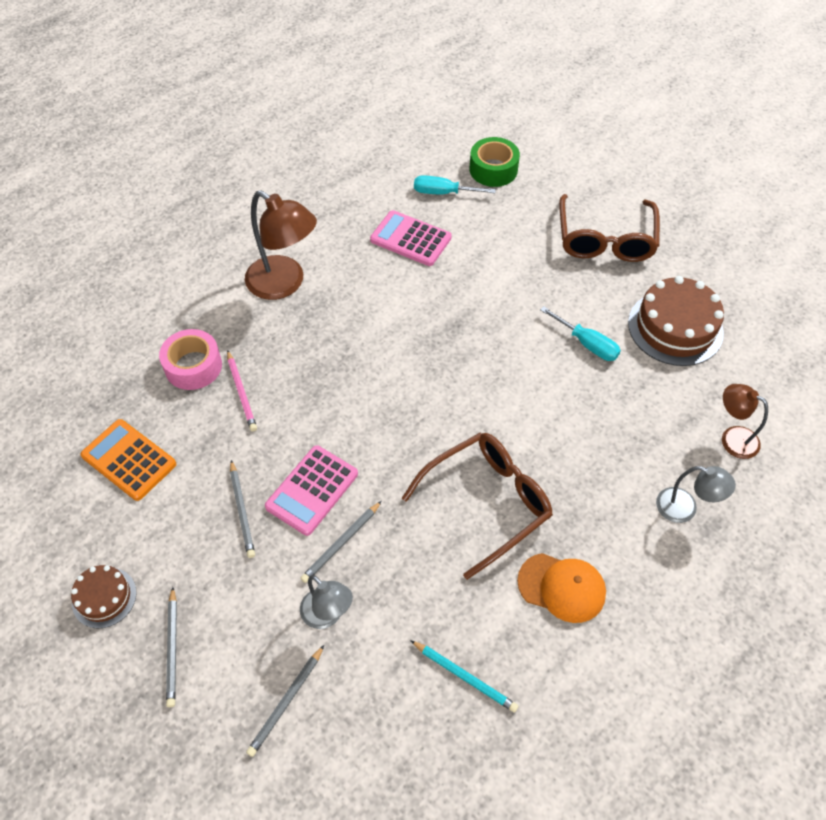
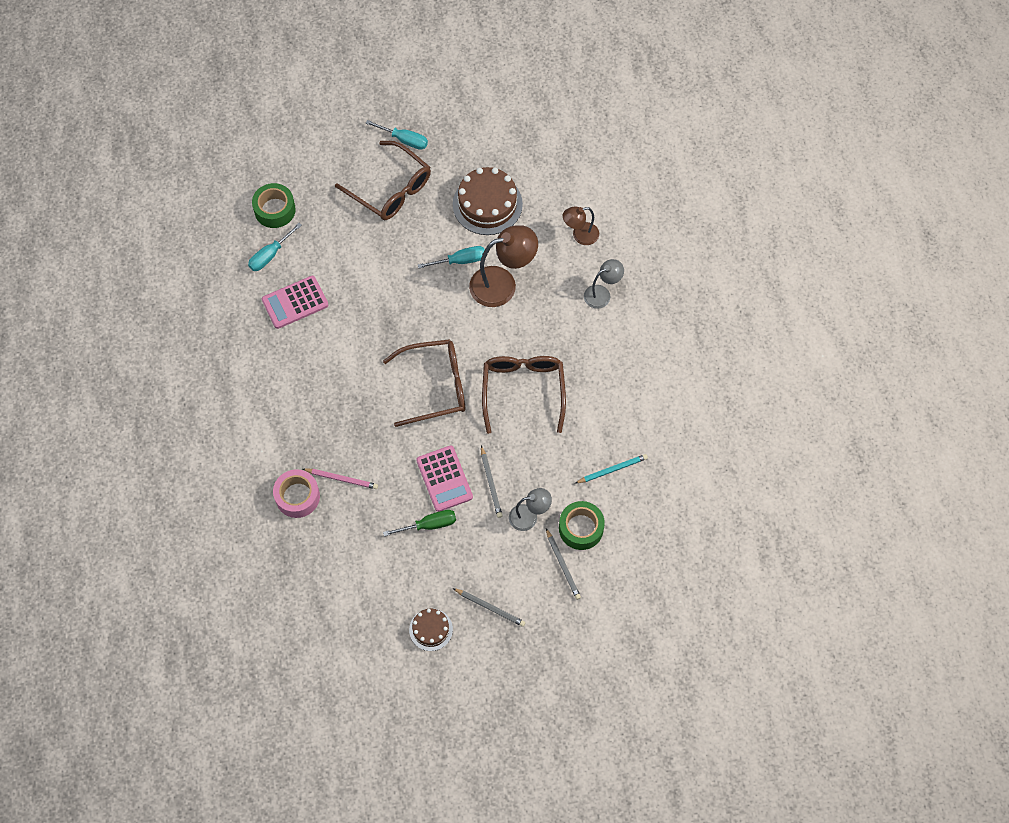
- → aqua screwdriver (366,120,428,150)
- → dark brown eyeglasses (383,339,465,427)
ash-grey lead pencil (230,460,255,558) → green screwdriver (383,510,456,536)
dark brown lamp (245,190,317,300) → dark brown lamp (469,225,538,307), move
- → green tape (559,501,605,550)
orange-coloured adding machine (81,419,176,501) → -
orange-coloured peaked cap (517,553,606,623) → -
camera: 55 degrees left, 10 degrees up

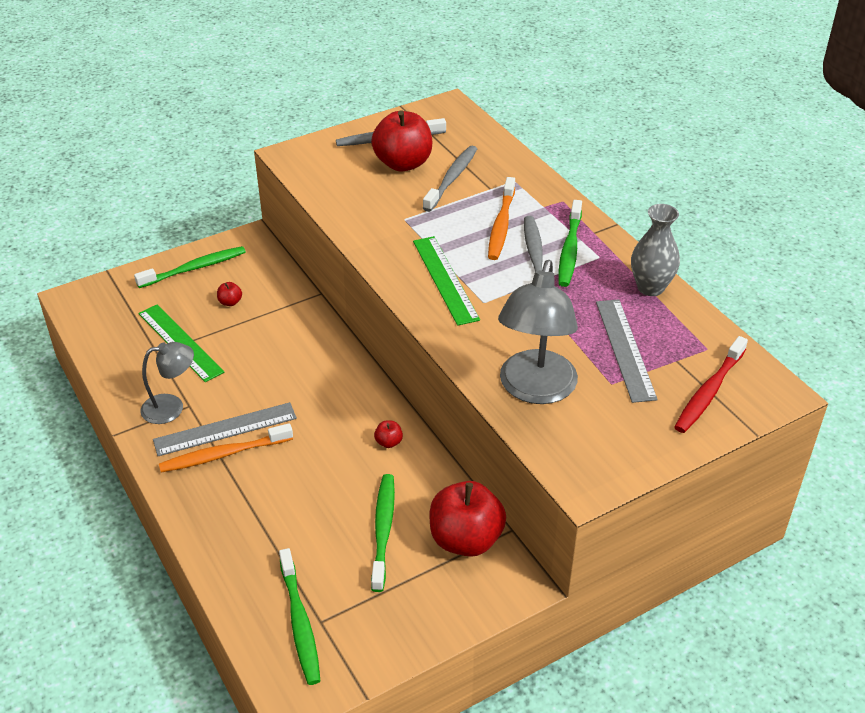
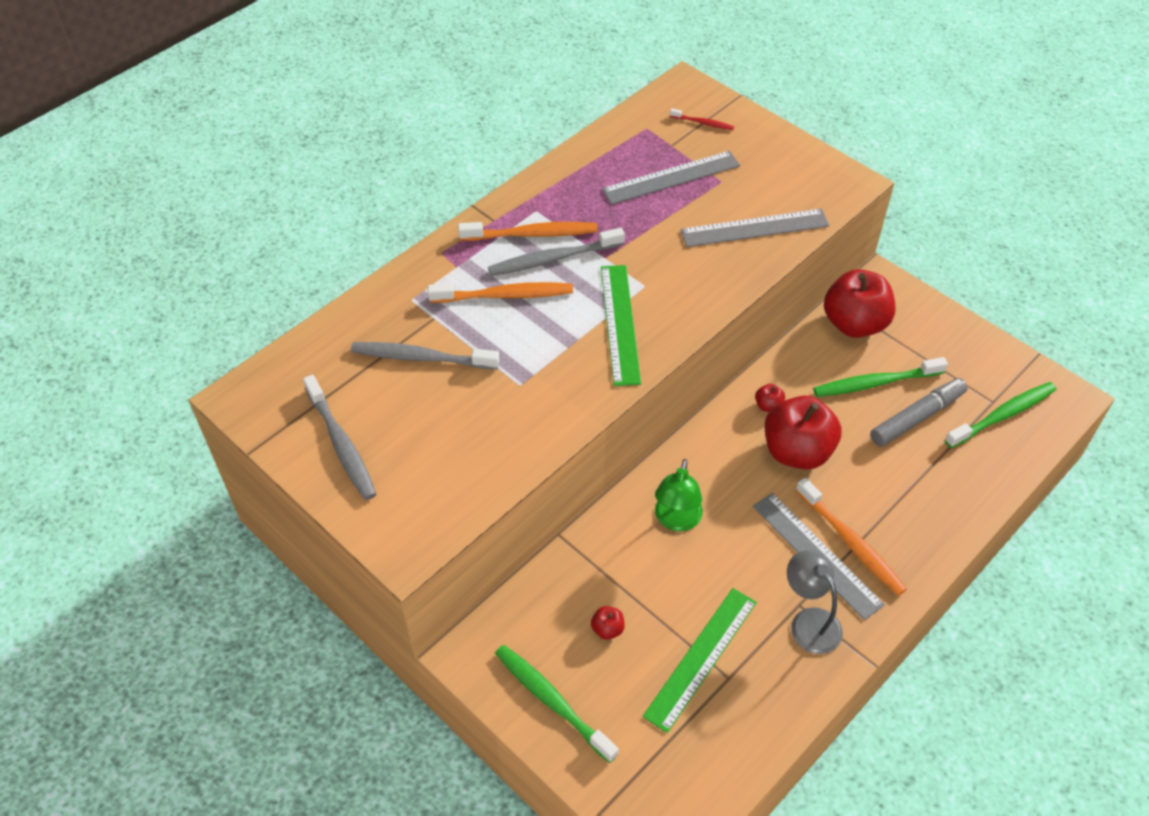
green toothbrush (559,200,582,287) → orange-coloured toothbrush (458,222,597,241)
green measuring stick (413,236,480,326) → green measuring stick (601,265,641,386), 60 degrees counterclockwise
- → green lamp (655,459,703,532)
scarlet toothbrush (675,336,748,433) → scarlet toothbrush (670,108,734,130), x0.52
ash-grey lamp (498,260,578,404) → ash-grey measuring stick (680,209,829,247)
scarlet apple fruit (371,110,432,171) → scarlet apple fruit (765,396,842,470), move
- → ash-grey felt pen (870,378,968,447)
ash-grey flower vase (631,204,680,296) → -
camera: 105 degrees left, 10 degrees up

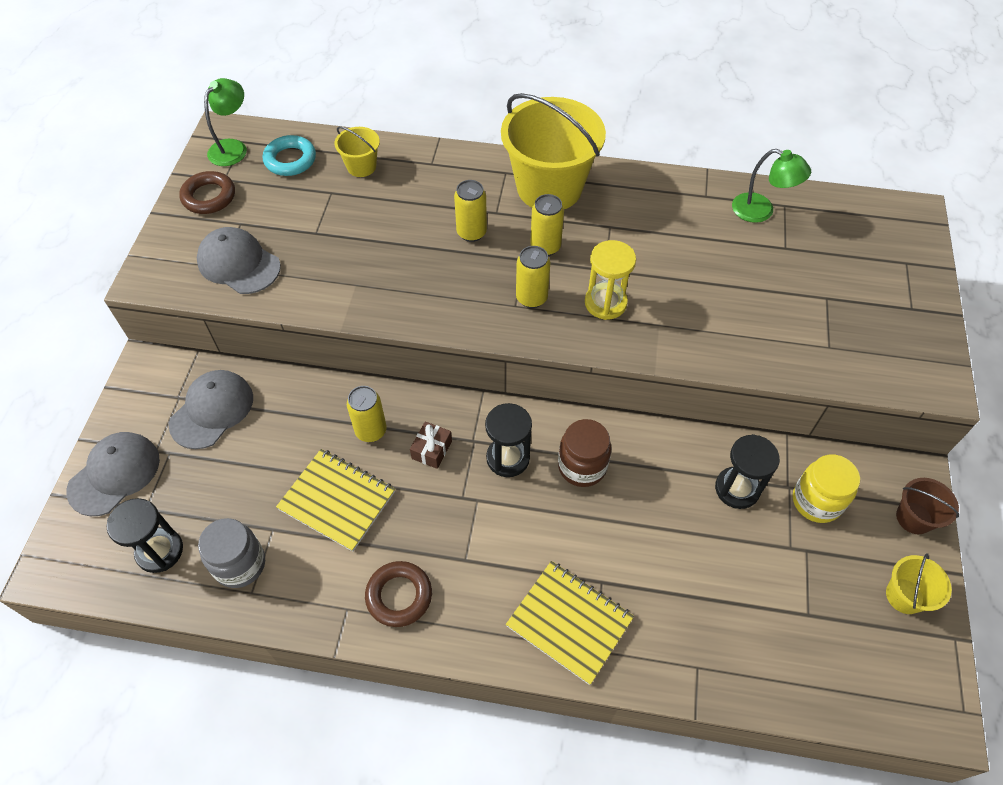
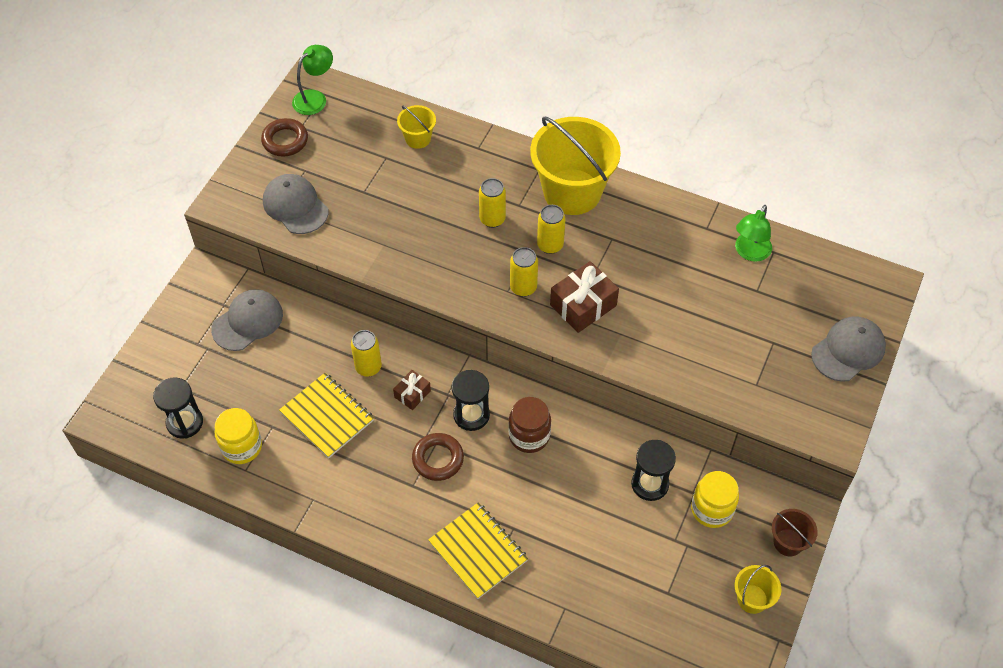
ash-grey jar (198,518,265,588) → golden jar (215,408,262,464)
dark brown hoop (365,561,432,627) → dark brown hoop (412,433,464,481), move
golden sandglass (585,240,636,320) → dark brown gift (550,261,619,333)
green lamp (732,149,811,223) → green lamp (735,205,772,262), 75 degrees clockwise
ash-grey peaked cap (66,432,160,516) → ash-grey peaked cap (811,316,886,382), move
aqua hoop (263,135,316,176) → -
camera: 15 degrees right, 0 degrees up

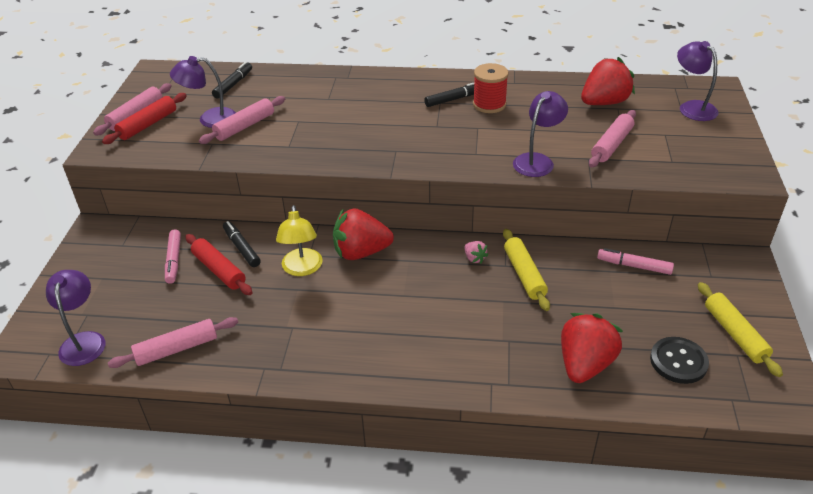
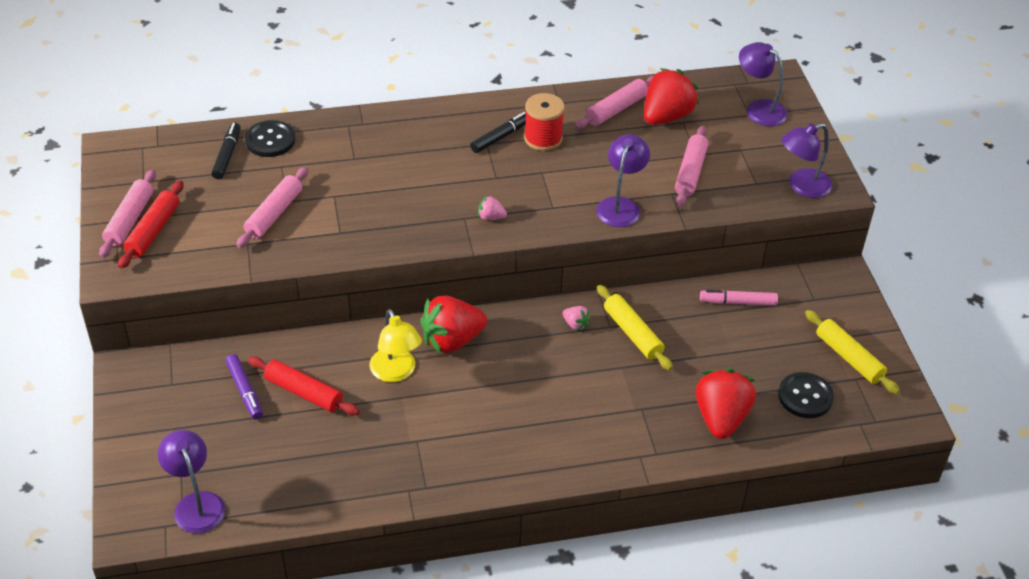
rosy felt pen (165,229,181,284) → violet felt pen (225,354,263,419)
- → black sewing button (245,120,295,157)
- → rosy strawberry (478,195,507,220)
rosy rolling pin (108,317,238,368) → rosy rolling pin (575,76,654,129), move
violet lamp (170,56,236,128) → violet lamp (781,123,832,198), move
black felt pen (223,221,261,267) → -
camera: 20 degrees left, 5 degrees up

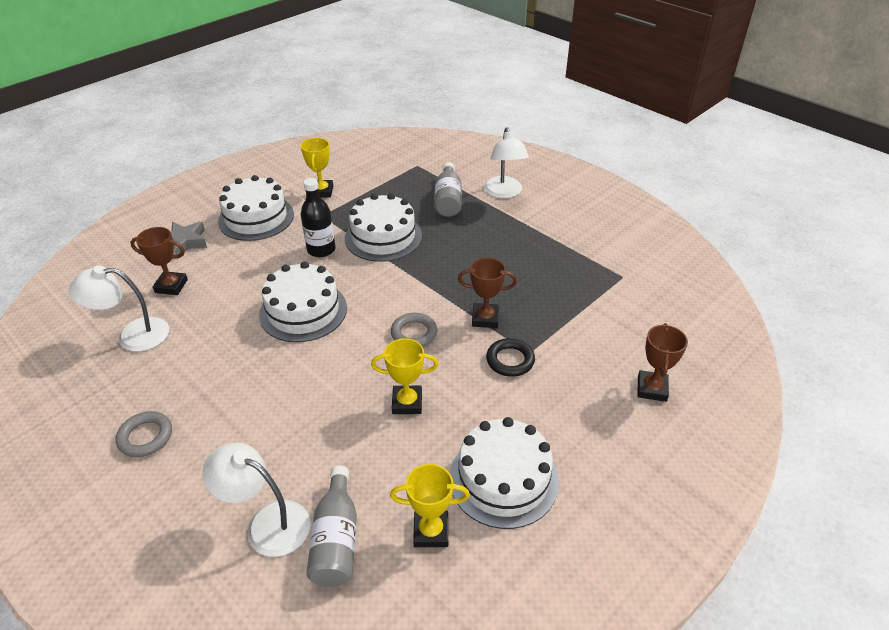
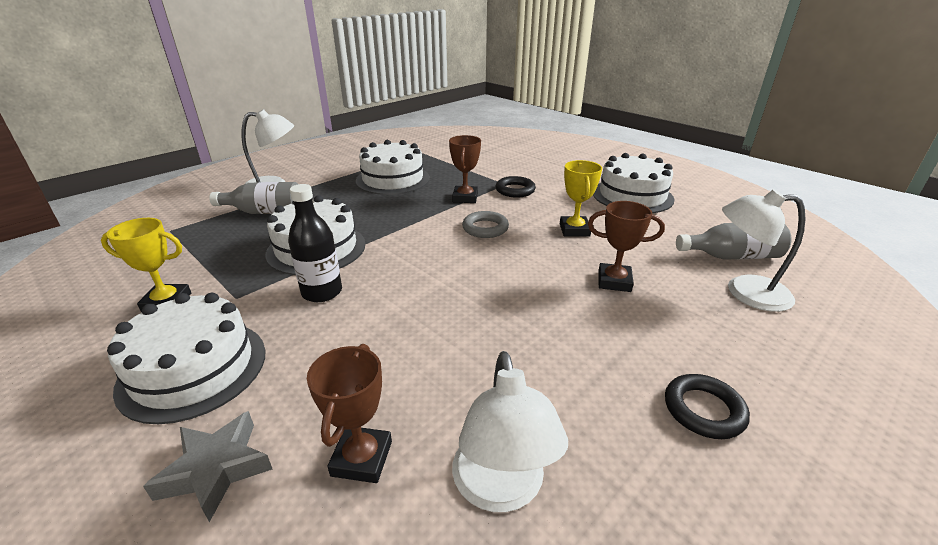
pure white gateau (259,261,347,342) → pure white gateau (356,140,430,195), move
dark brown prize cup (638,323,688,402) → dark brown prize cup (588,201,665,292), move
ash-grey hoop (116,411,172,457) → black hoop (665,374,750,439)
pure white lamp (202,443,311,557) → pure white lamp (722,189,805,312), 75 degrees clockwise
golden prize cup (390,464,470,547) → -
camera: 90 degrees left, 10 degrees down

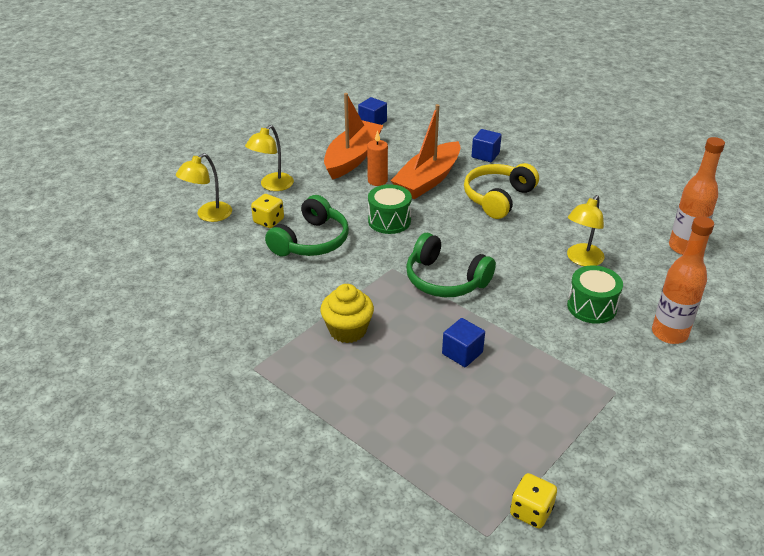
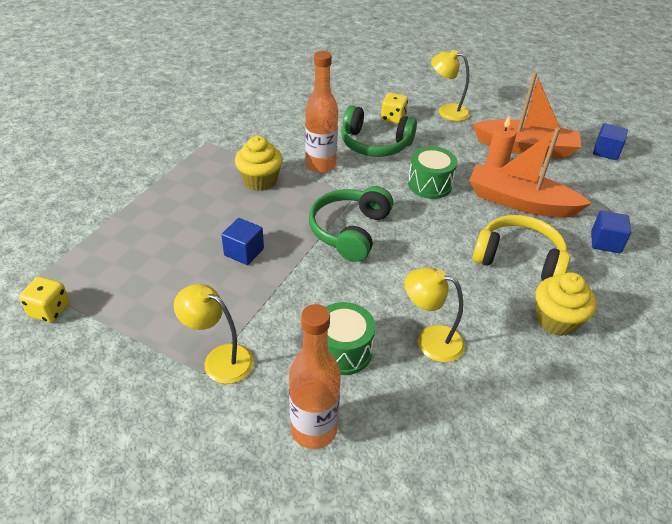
golden lamp (176,153,232,222) → golden lamp (174,284,254,384), move
orange-coloured drink bottle (669,137,725,255) → orange-coloured drink bottle (305,51,338,173), move
- → golden cupcake (536,272,597,336)
camera: 75 degrees right, 5 degrees up

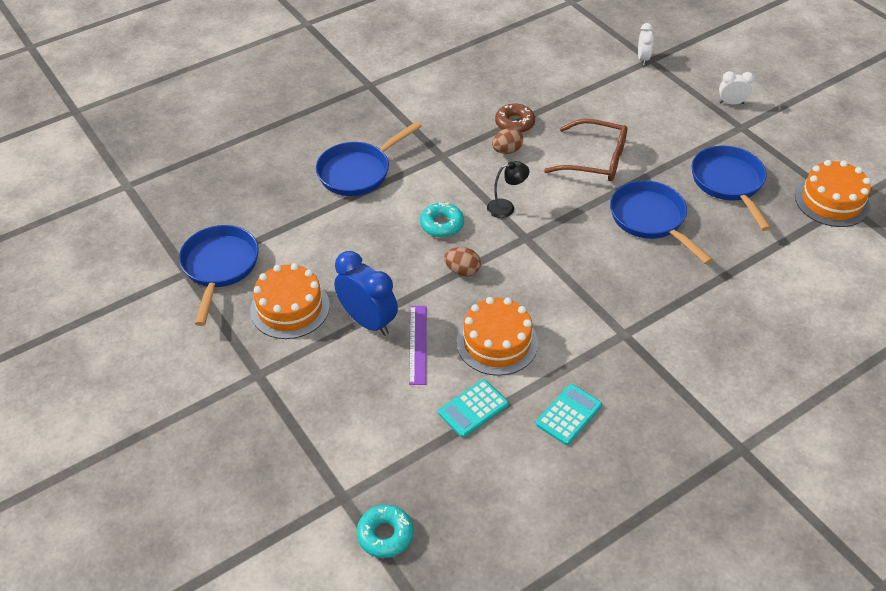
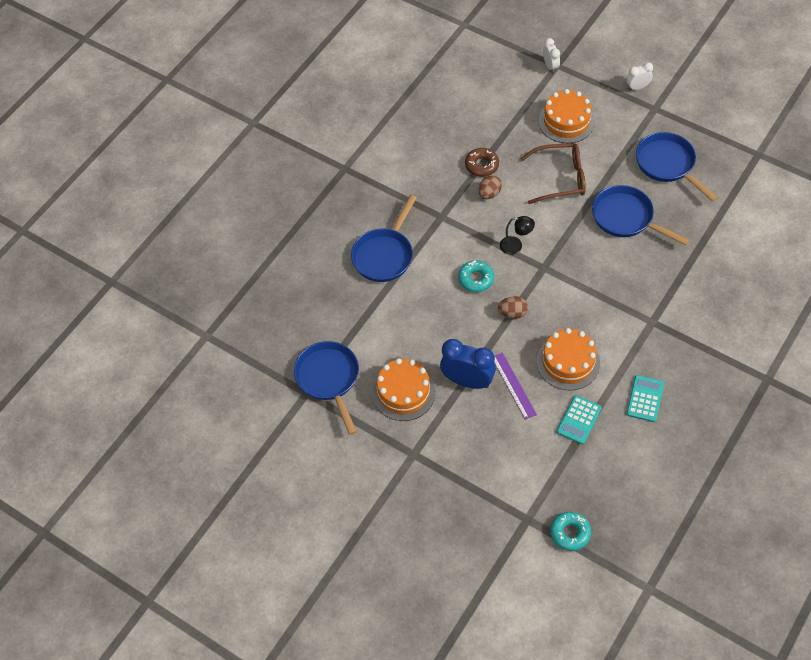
black lamp (487,161,529,218) → black lamp (500,216,535,255), 45 degrees clockwise
orange-coloured gateau (795,160,871,227) → orange-coloured gateau (539,89,595,143), move
camera: 20 degrees left, 10 degrees up

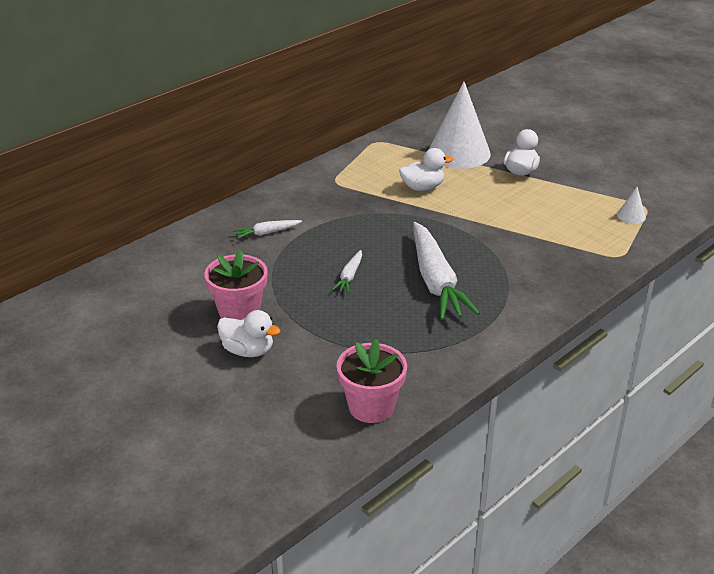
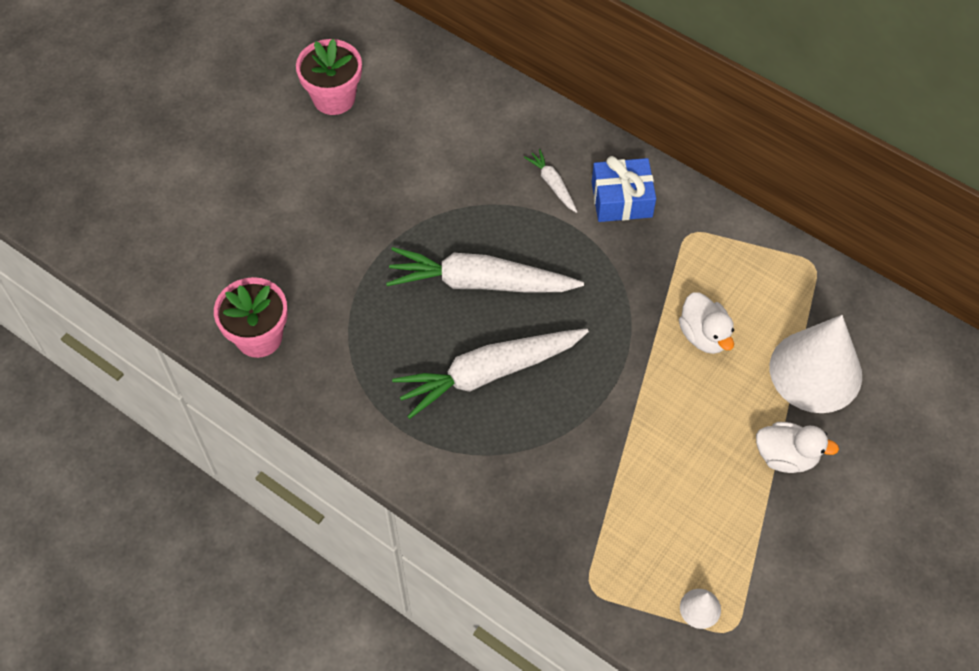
rosy potted plant (204,250,268,320) → rosy potted plant (296,39,362,115), move
pure white root vegetable (332,250,362,293) → pure white root vegetable (386,247,584,293), x2.23
- → royal blue gift (592,156,656,222)
pure white toy duck (217,310,280,357) → -
camera: 80 degrees right, 25 degrees up

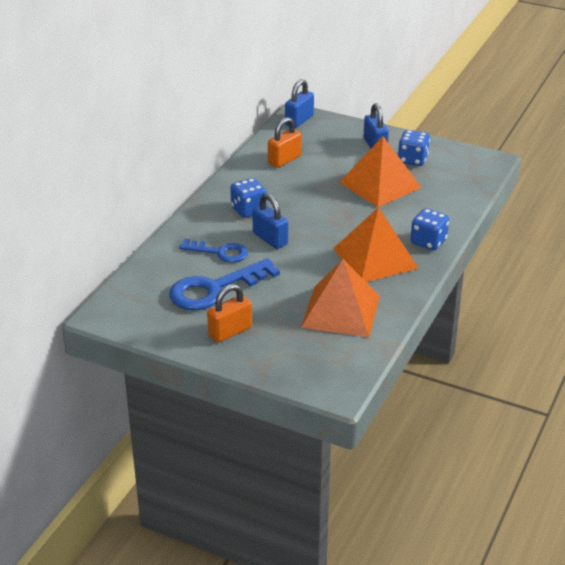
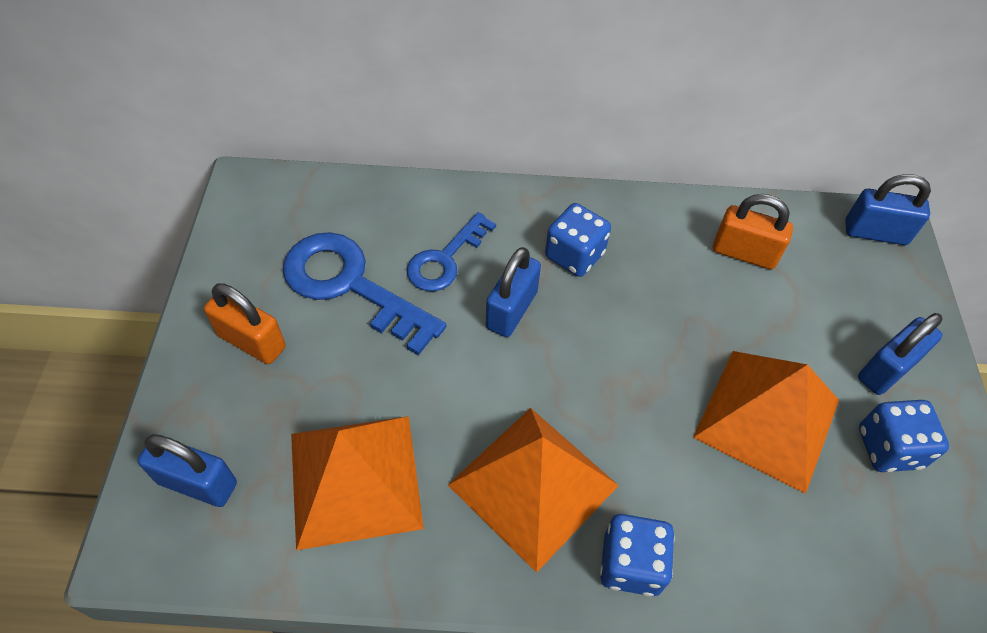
- → royal blue lock (138,434,237,507)
royal blue key (179,239,248,263) → royal blue key (407,212,496,291), 45 degrees clockwise
camera: 65 degrees right, 20 degrees up

